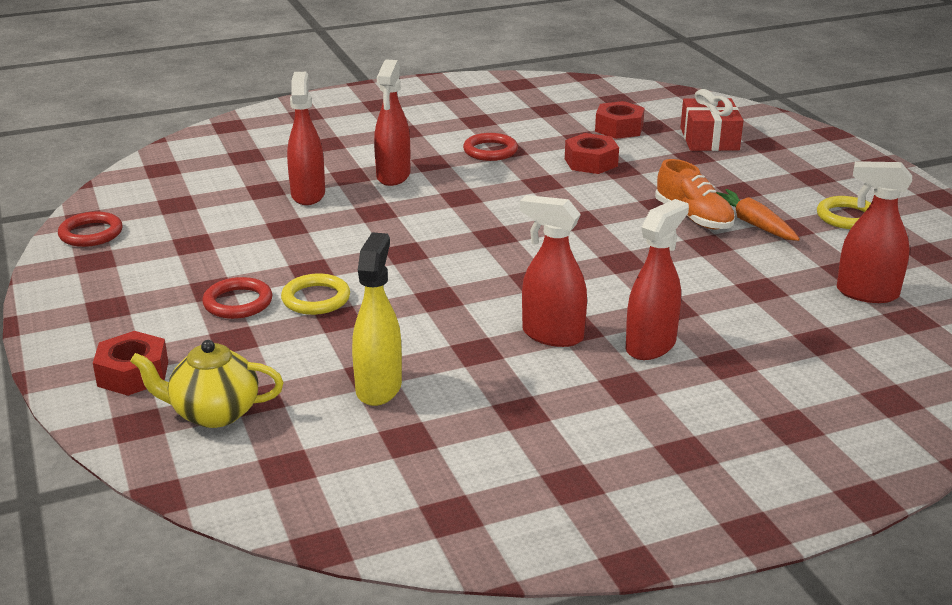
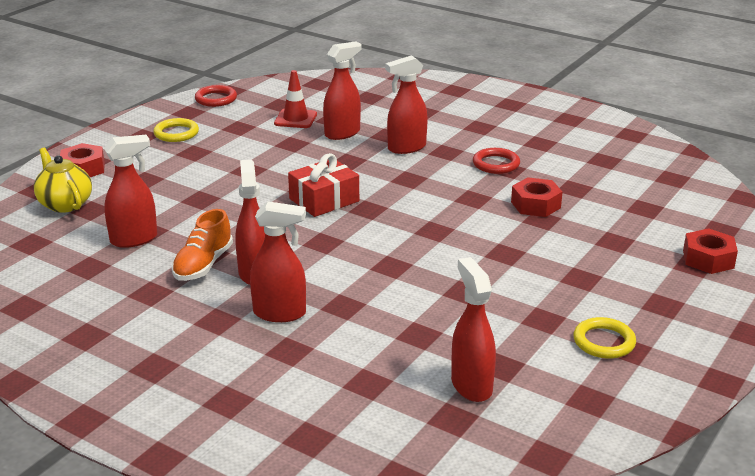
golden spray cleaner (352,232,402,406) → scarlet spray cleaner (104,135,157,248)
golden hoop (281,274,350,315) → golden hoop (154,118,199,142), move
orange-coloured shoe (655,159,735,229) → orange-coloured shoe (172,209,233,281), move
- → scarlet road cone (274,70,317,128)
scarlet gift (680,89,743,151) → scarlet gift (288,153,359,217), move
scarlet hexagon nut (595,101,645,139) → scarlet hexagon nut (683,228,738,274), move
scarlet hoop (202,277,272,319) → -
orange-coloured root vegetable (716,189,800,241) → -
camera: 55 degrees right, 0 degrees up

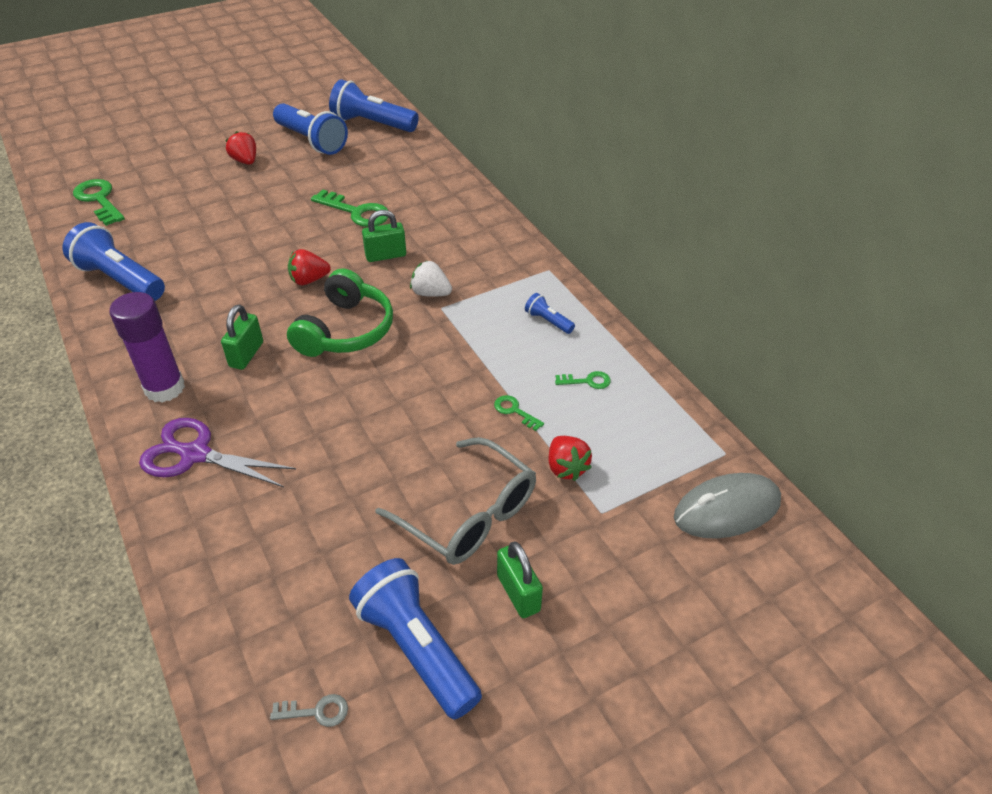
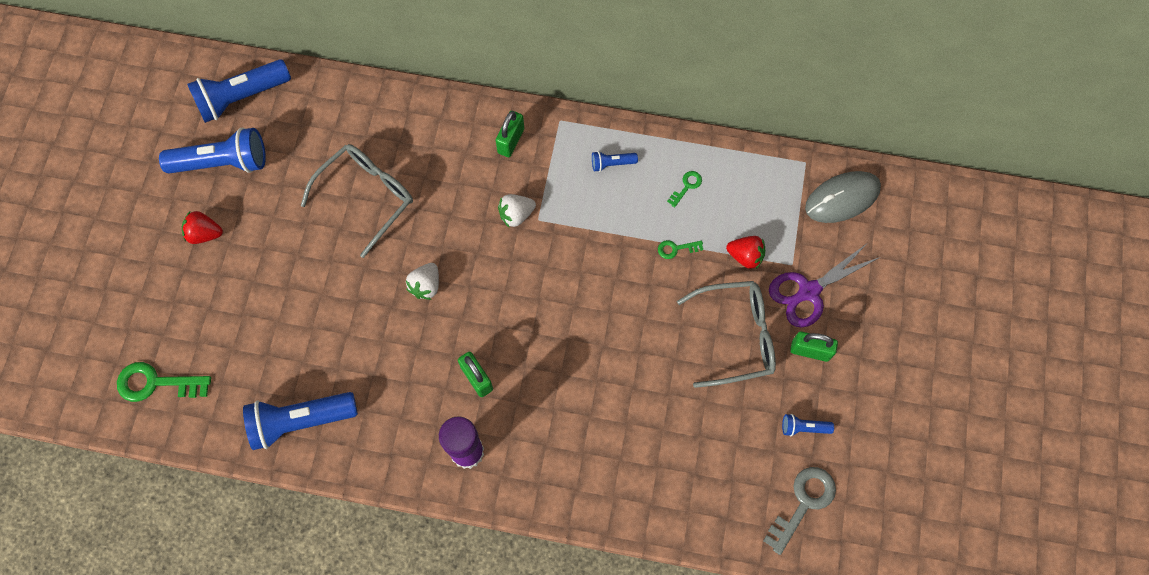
green key (311,190,388,227) → ash-grey eyeglasses (301,144,413,258)
scarlet strawberry (288,249,331,285) → pure white strawberry (406,263,439,300)
green lock (362,210,406,262) → green lock (496,111,524,157), move
ash-grey key (270,694,348,727) → ash-grey key (763,467,836,555), x1.95
violet pair of scissors (139,418,296,487) → violet pair of scissors (769,243,880,328), move
royal blue torch (349,558,482,719) → royal blue torch (782,414,834,436), x0.46
ash-grey PC mouse (674,473,781,539) → ash-grey PC mouse (805,171,881,223), 45 degrees clockwise
green headset (287,268,393,357) → -
camera: 50 degrees left, 25 degrees up

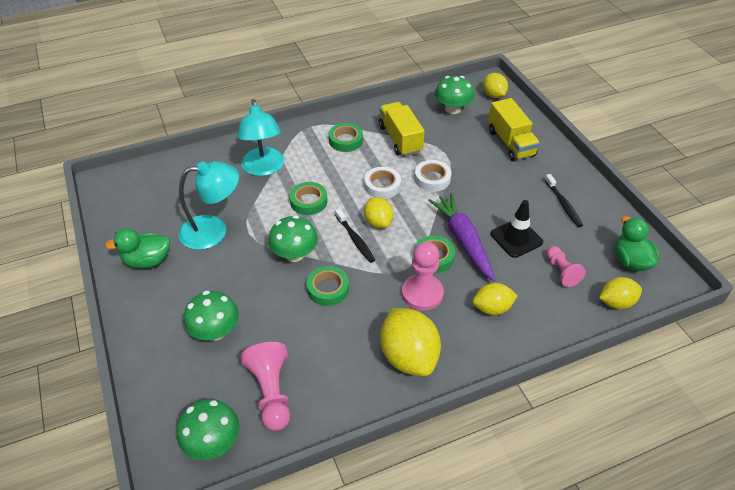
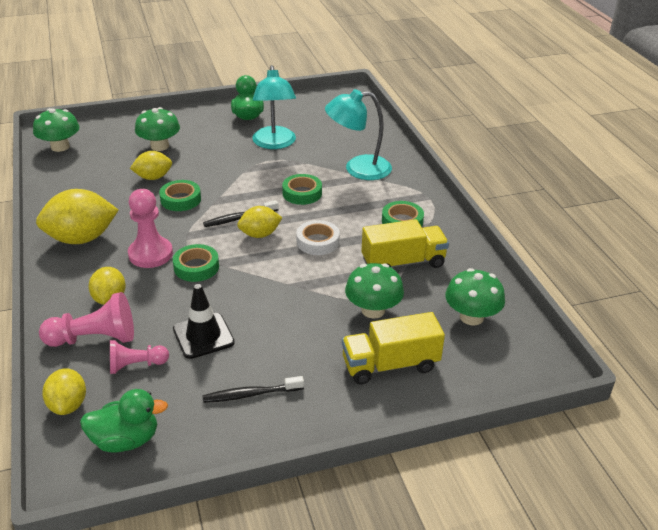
rosy pawn (240,342,290,431) → rosy pawn (39,292,134,347), move
golden toy lemon (483,73,508,98) → golden toy lemon (130,151,172,180), move
green fungus (268,215,318,262) → green fungus (345,263,404,319), move
pure white tape (415,160,451,192) → -
violet root vegetable (428,193,496,281) → -
camera: 95 degrees right, 10 degrees down

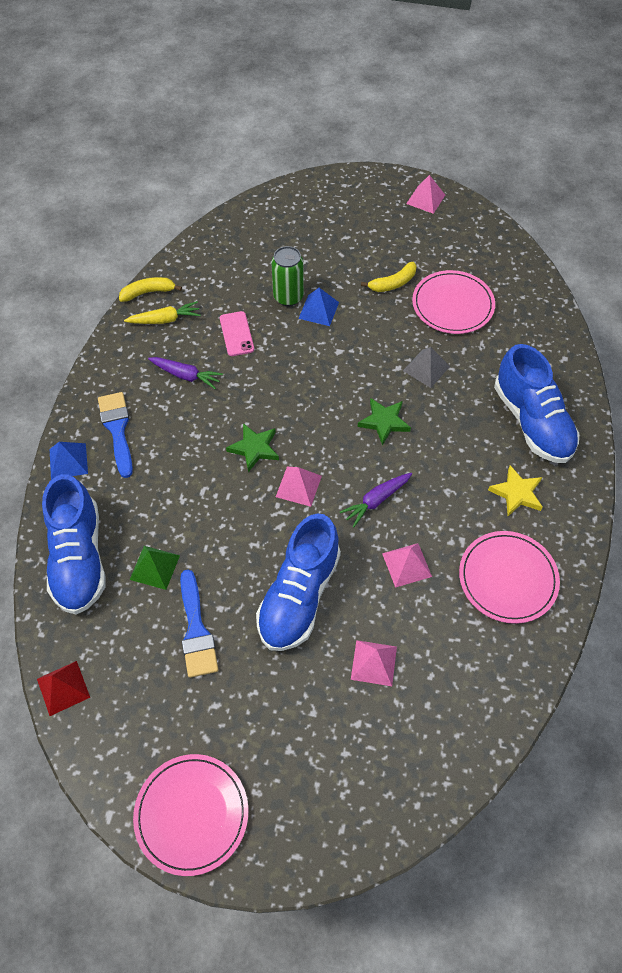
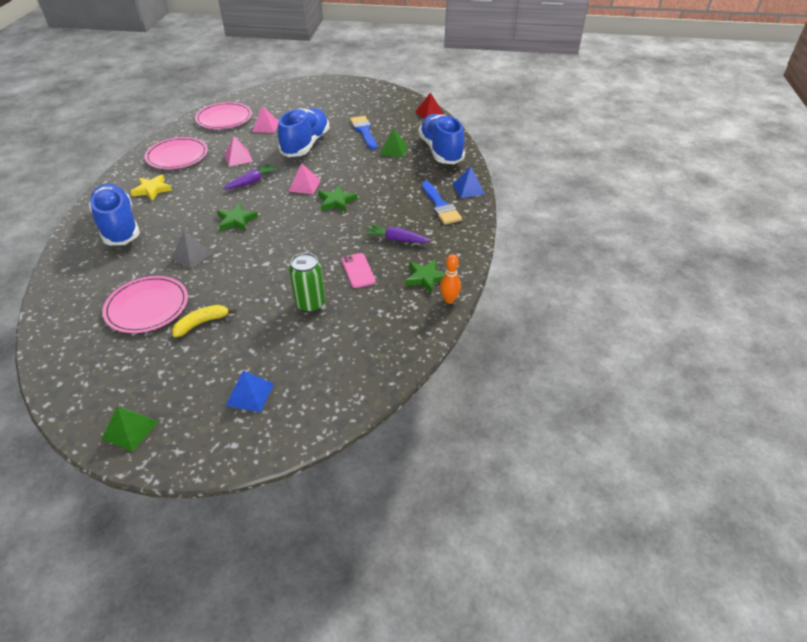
rosy pyramid (406,175,445,214) → green pyramid (102,407,159,452)
rosy dinner plate (133,754,248,876) → rosy dinner plate (195,102,252,129), move
royal blue pyramid (298,288,339,326) → royal blue pyramid (226,371,274,412), move
golden root vegetable (124,301,201,324) → green star (405,259,445,293)
golden banana (119,277,182,302) → orange-coloured skittle (440,254,461,303)
camera: 175 degrees right, 15 degrees down

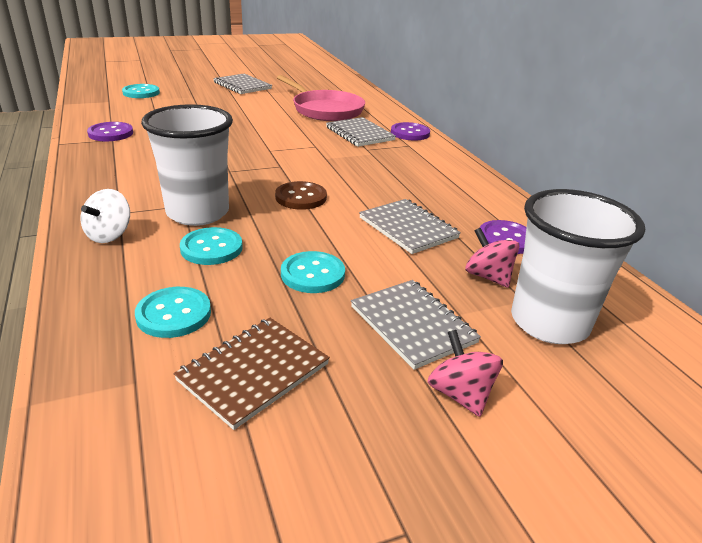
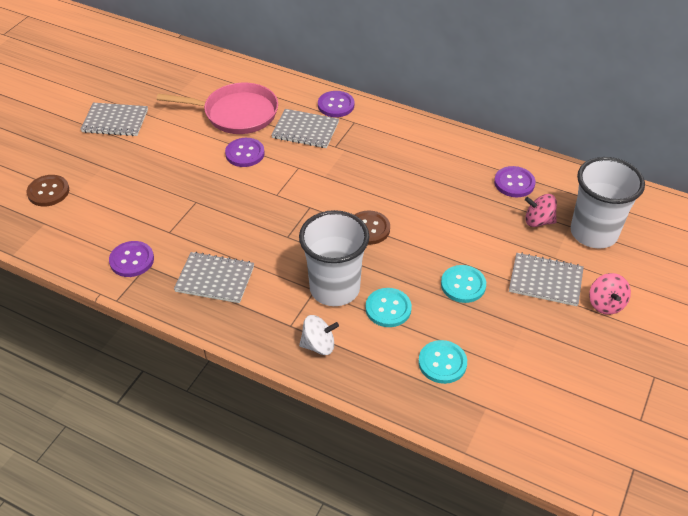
aqua sewing button (122,84,160,98) → dark brown sewing button (27,175,69,206)
ash-grey exercise book (359,199,461,254) → ash-grey exercise book (174,252,254,303), move
- → violet sewing button (225,138,265,167)
pure white spinning top (81,189,130,243) → pure white spinning top (299,315,339,355), 75 degrees counterclockwise
rosy spinning top (428,330,503,417) → rosy spinning top (589,273,631,315), 120 degrees counterclockwise
dark brown exercise book (174,318,330,430) → -
camera: 40 degrees left, 15 degrees up

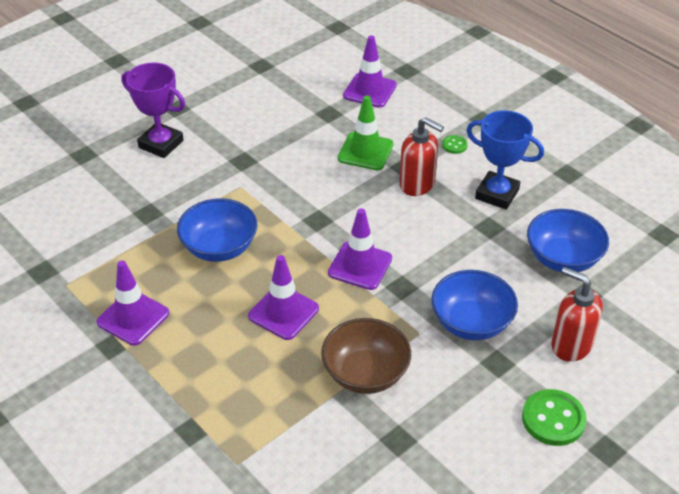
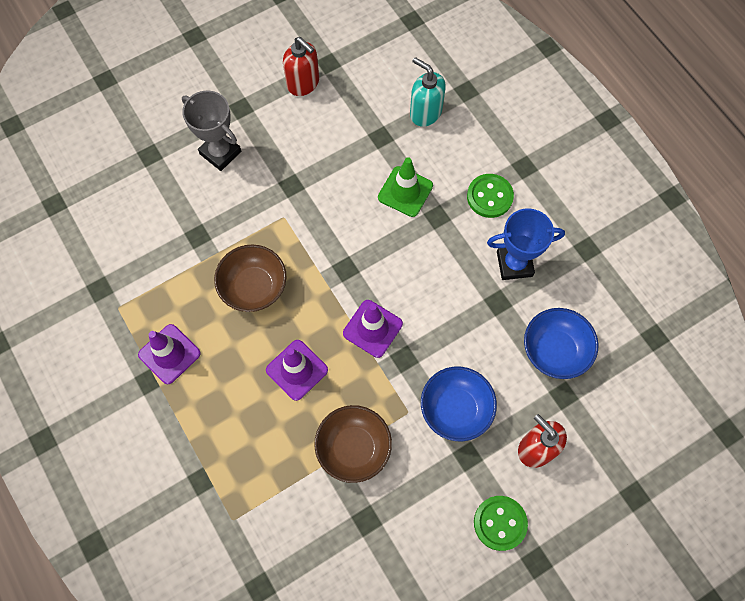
violet prize cup (122,63,185,158) → ash-grey prize cup (182,90,241,171)
royal blue deep dish (177,198,257,262) → dark brown deep dish (214,244,286,312)
scarlet pump bottle (399,117,444,196) → scarlet pump bottle (283,37,319,96), move
violet road cone (343,35,397,108) → aqua pump bottle (410,57,446,126)
green sewing button (442,135,468,154) → green sewing button (467,174,514,218), x1.95
royal blue prize cup (466,110,544,210) → royal blue prize cup (487,209,565,280), 45 degrees counterclockwise
camera: 10 degrees right, 25 degrees up

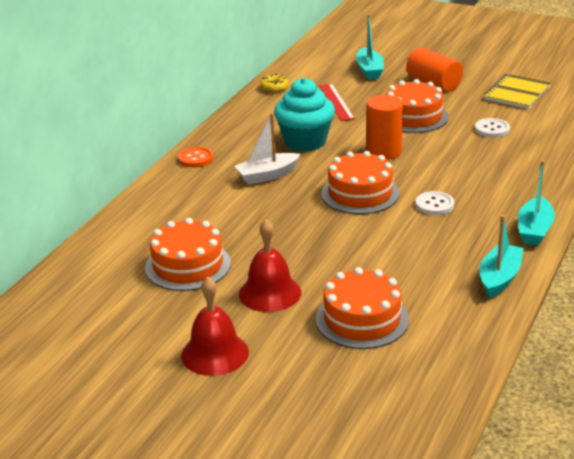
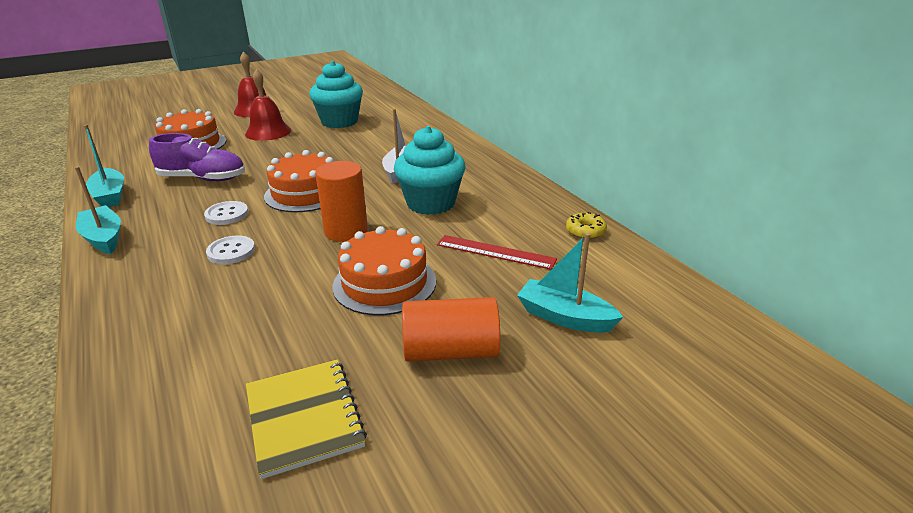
- → violet shoe (149,133,245,181)
pure white sewing button (475,118,510,137) → pure white sewing button (206,235,255,264), move
orange-coloured gateau (145,218,231,291) → aqua cupcake (309,61,363,128)
orange-coloured sewing button (178,147,214,167) → -
camera: 125 degrees right, 0 degrees up

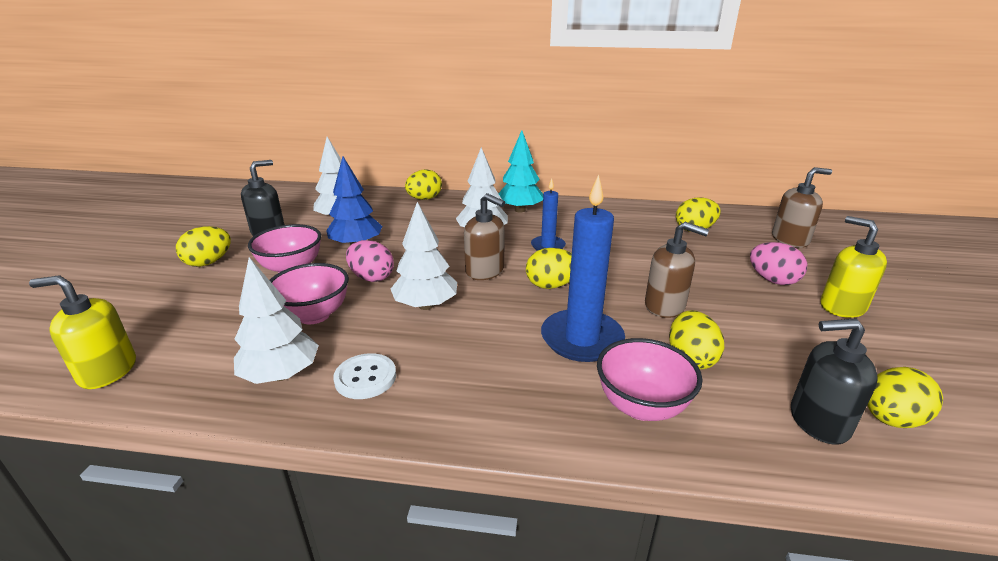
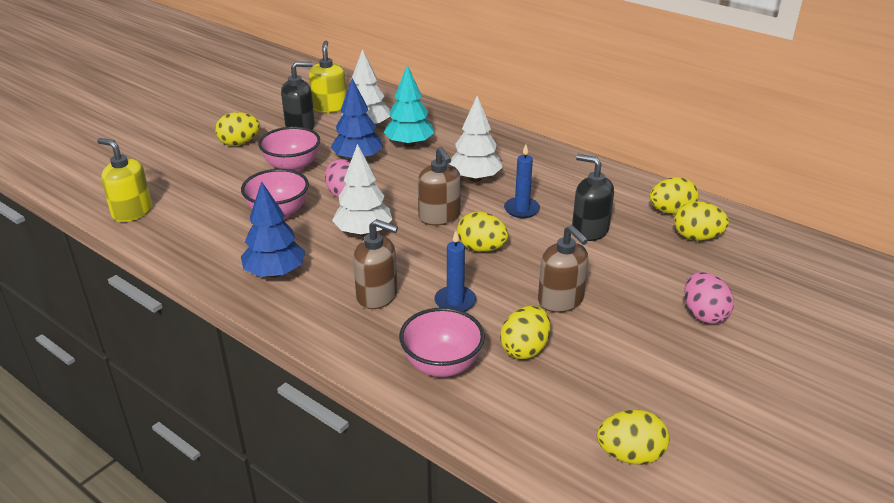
pure white sewing button (333,353,396,399) → royal blue tree (241,181,305,278)
golden pump bottle (820,216,887,318) → golden pump bottle (309,41,346,113), move
dark brown pump bottle (772,167,832,248) → dark brown pump bottle (353,219,398,309), move
aqua tree (498,130,543,213) → aqua tree (384,65,435,147), move
royal blue wax candle (541,174,625,362) → royal blue wax candle (434,231,476,312), x0.56
black pump bottle (791,318,878,445) → black pump bottle (572,154,614,241), move
golden toy egg (405,169,442,200) → golden toy egg (650,177,699,215), move
pure white tree (234,257,319,384) → -
camera: 30 degrees right, 5 degrees up

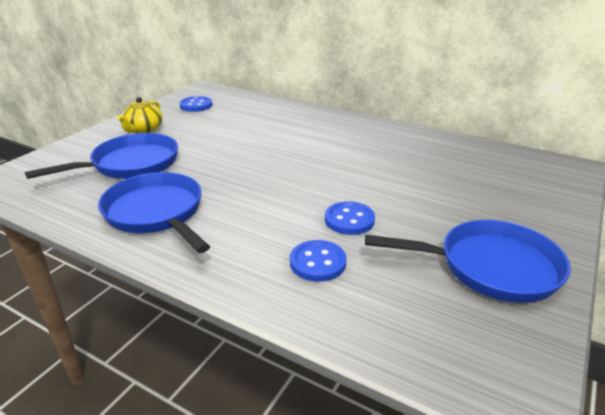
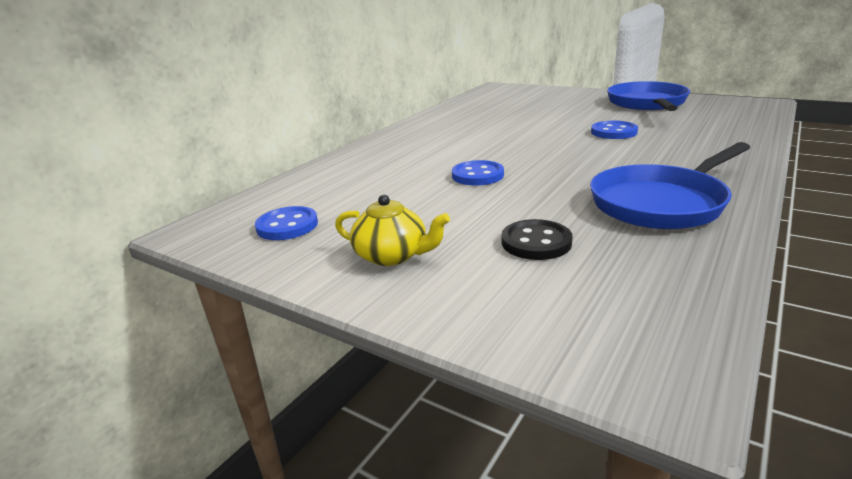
royal blue sewing button (290,240,347,282) → royal blue sewing button (452,160,504,186), move
royal blue frying pan (25,133,178,179) → black sewing button (501,219,573,260)
camera: 85 degrees left, 5 degrees down

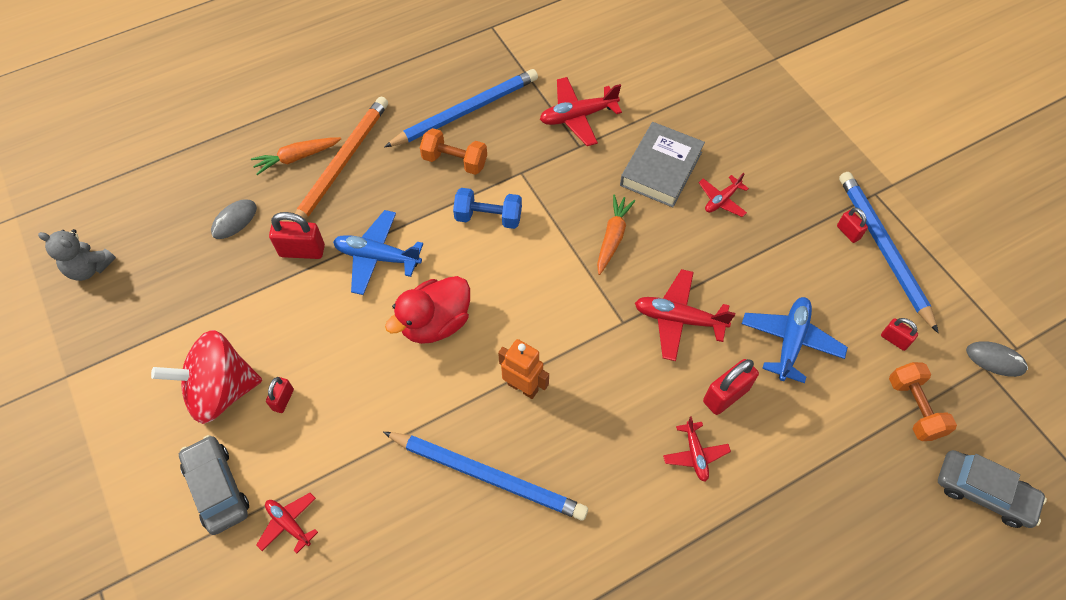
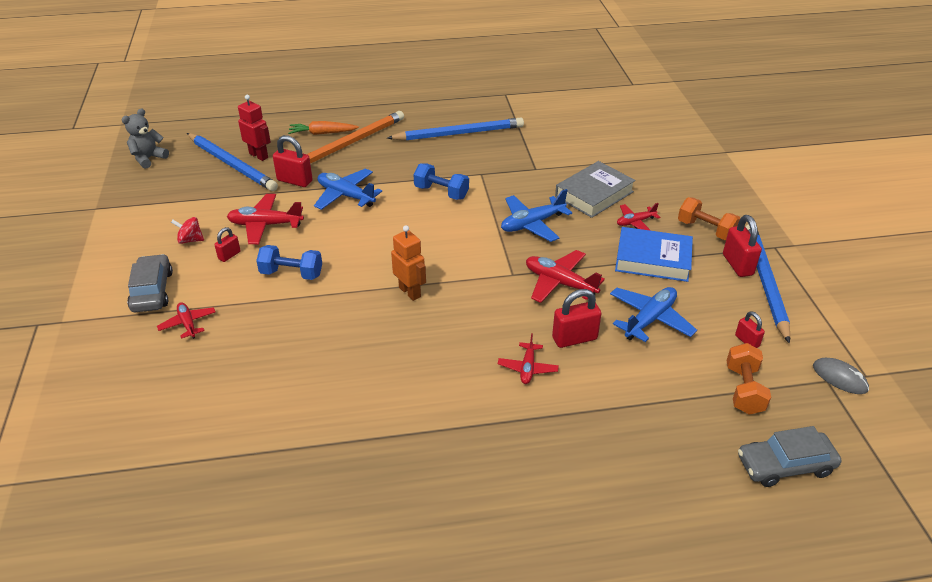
ash-grey stuffed bear (38,229,116,281) → ash-grey stuffed bear (122,108,169,169), 90 degrees clockwise
scarlet spinning top (151,330,262,424) → scarlet spinning top (171,217,204,244), x0.44
royal blue lead pencil (383,432,588,521) → royal blue lead pencil (187,133,278,191), move
scarlet toy plane (540,77,622,146) → scarlet toy plane (227,194,304,244), move
ash-grey PC mouse (211,199,257,239) → scarlet robot figure (238,95,271,161)
- → royal blue dumbbell (256,245,322,280)
orange-coloured root vegetable (597,195,635,275) → royal blue toy plane (501,189,572,242)
- → royal blue hardcover (615,227,693,282)
orange-coloured dumbbell (420,128,487,175) → orange-coloured dumbbell (678,197,740,240), move
scarlet lock (837,207,868,243) → scarlet lock (723,215,762,277), x1.71
ash-grey toy car (938,450,1047,528) → ash-grey toy car (738,426,841,487), 120 degrees clockwise
scarlet toy duck (385,276,470,344) → -
camera: 20 degrees right, 20 degrees down

